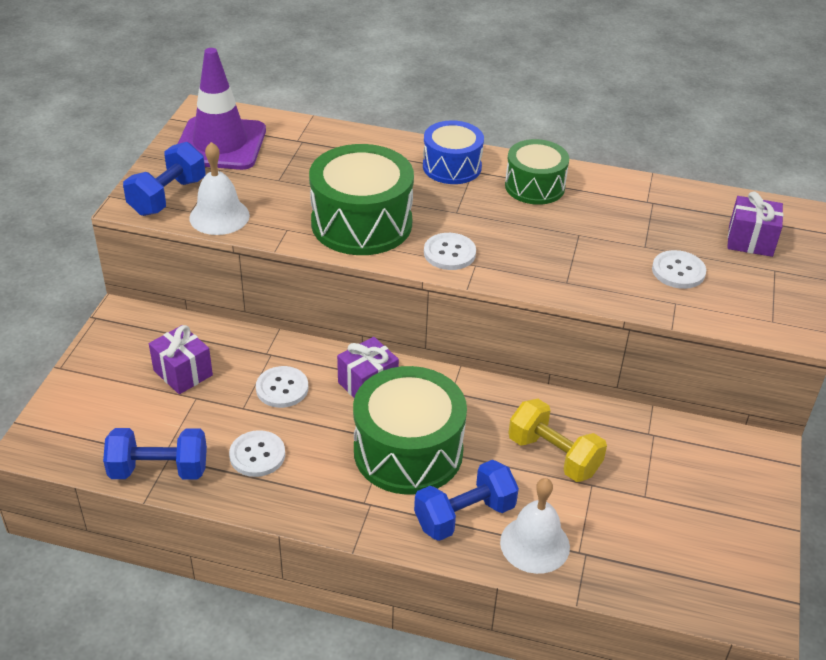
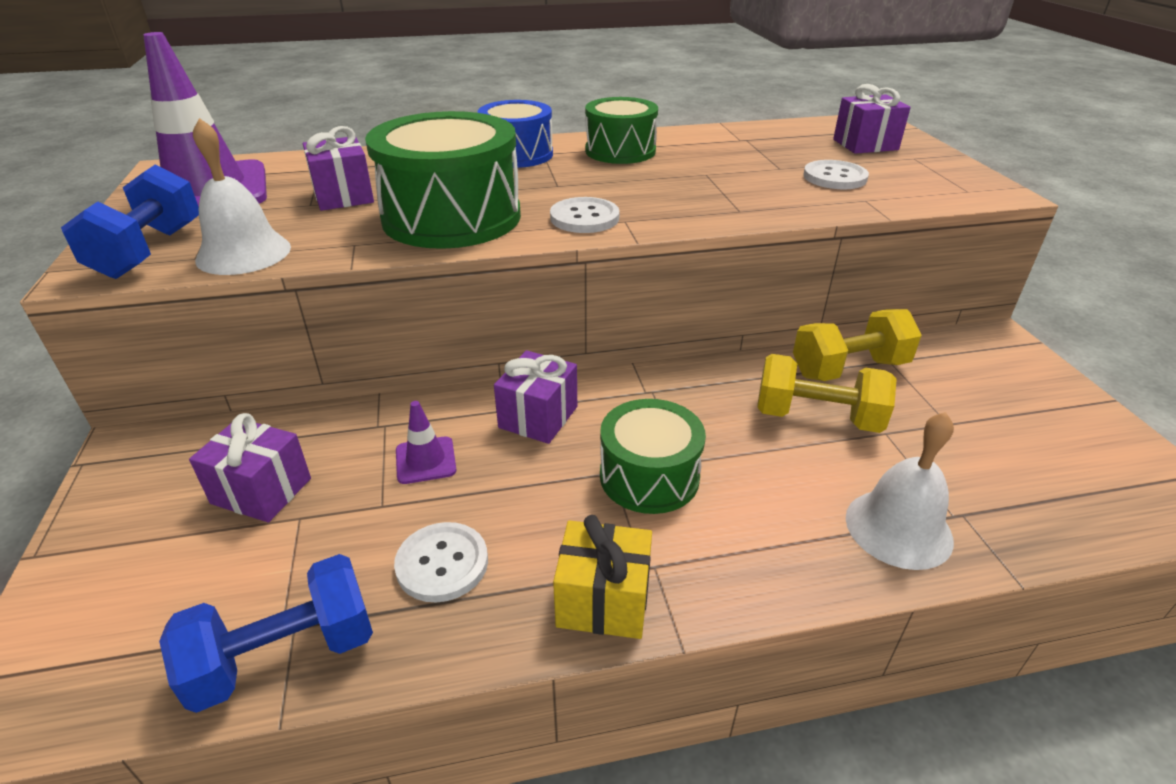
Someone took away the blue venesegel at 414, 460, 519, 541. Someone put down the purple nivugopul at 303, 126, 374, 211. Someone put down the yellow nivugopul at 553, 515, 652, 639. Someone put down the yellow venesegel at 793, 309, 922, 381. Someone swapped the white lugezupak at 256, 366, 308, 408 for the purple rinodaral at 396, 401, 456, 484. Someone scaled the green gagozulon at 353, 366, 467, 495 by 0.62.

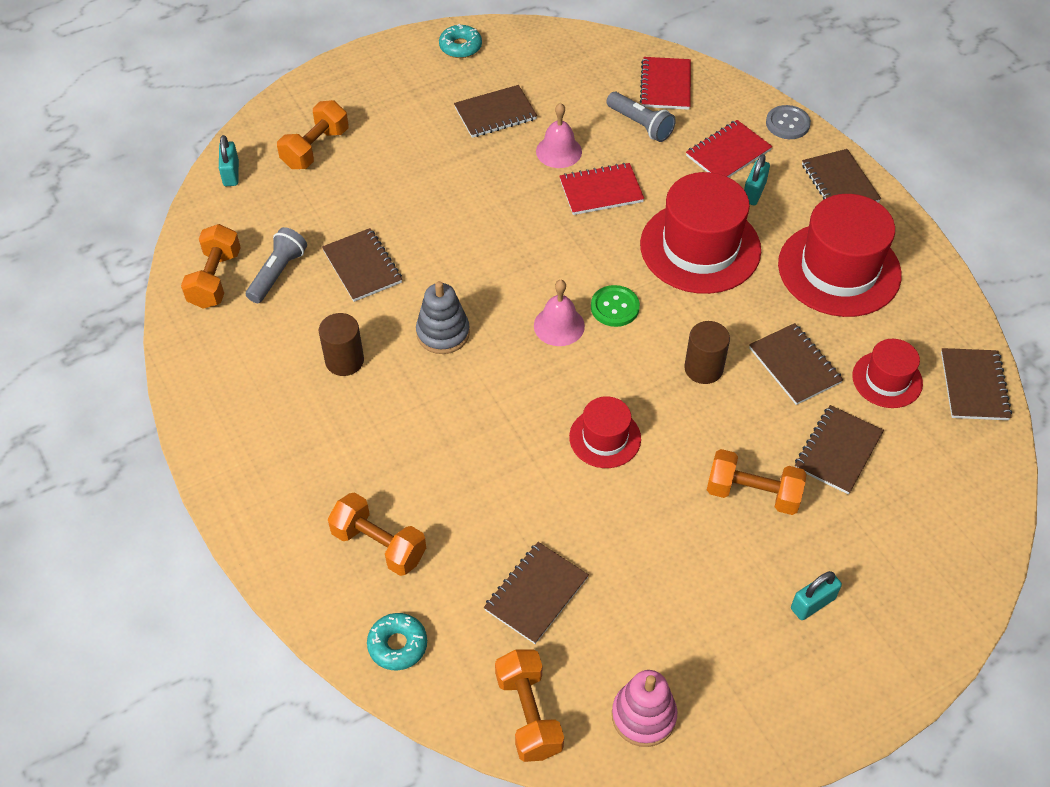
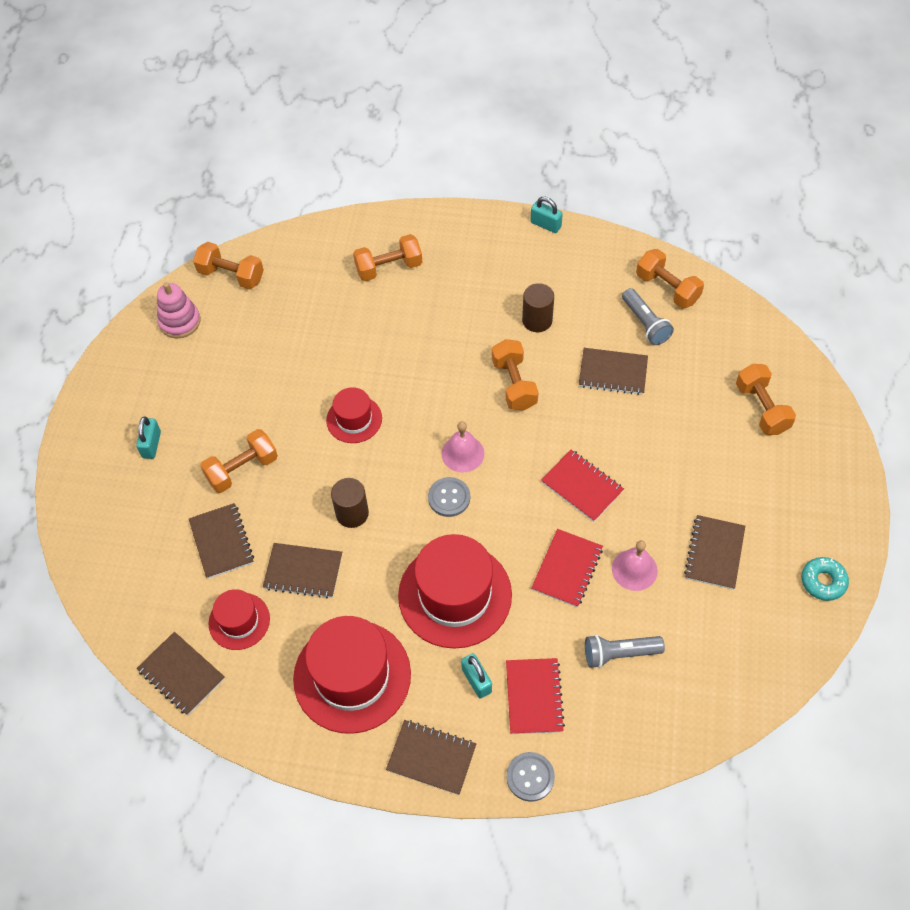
Someone took away the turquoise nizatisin at 367, 613, 427, 670. Someone took away the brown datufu at 484, 542, 589, 644. Someone carried the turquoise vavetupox from 219, 135, 239, 186 to 530, 197, 563, 233. Someone carried the red datufu from 640, 57, 691, 110 to 541, 450, 624, 522. Someone swapped the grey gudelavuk at 416, 281, 470, 354 for the orange venesegel at 492, 339, 538, 411. Someone repainted the green lugezupak at 591, 285, 640, 327, which became the grey lugezupak at 428, 477, 470, 517.

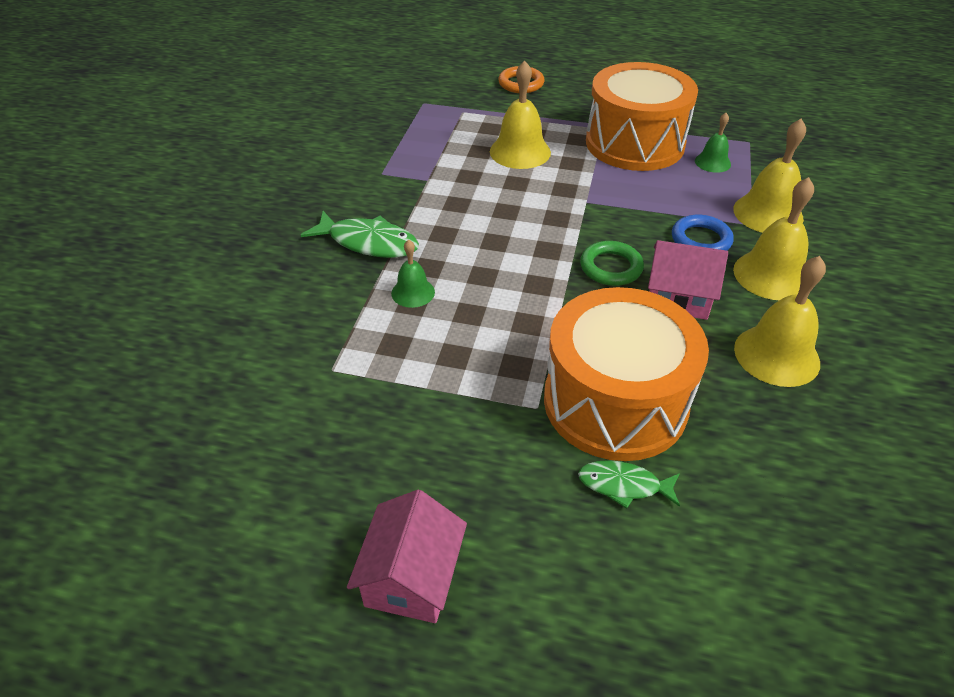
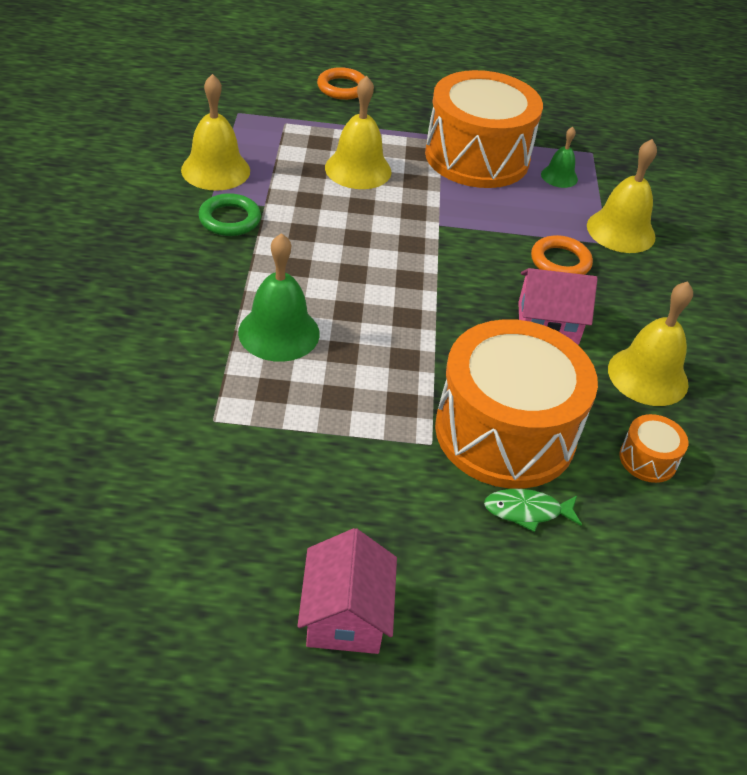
Someone took away the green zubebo at 301, 211, 419, 258. Someone put down the orange gagozulon at 619, 414, 688, 483. Someone carried the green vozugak from 580, 241, 644, 286 to 198, 193, 261, 236. Someone carried the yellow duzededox from 733, 177, 814, 300 to 181, 74, 250, 191. Someone repainted the blue vozugak at 672, 215, 734, 251, which became the orange vozugak at 531, 235, 593, 275. Someone scaled the green duzededox at 391, 240, 435, 308 by 1.75.

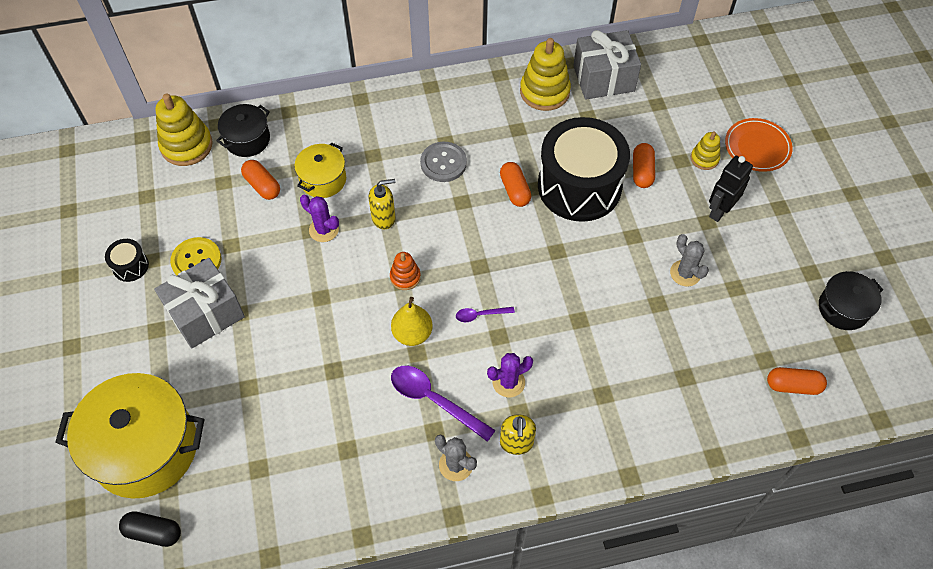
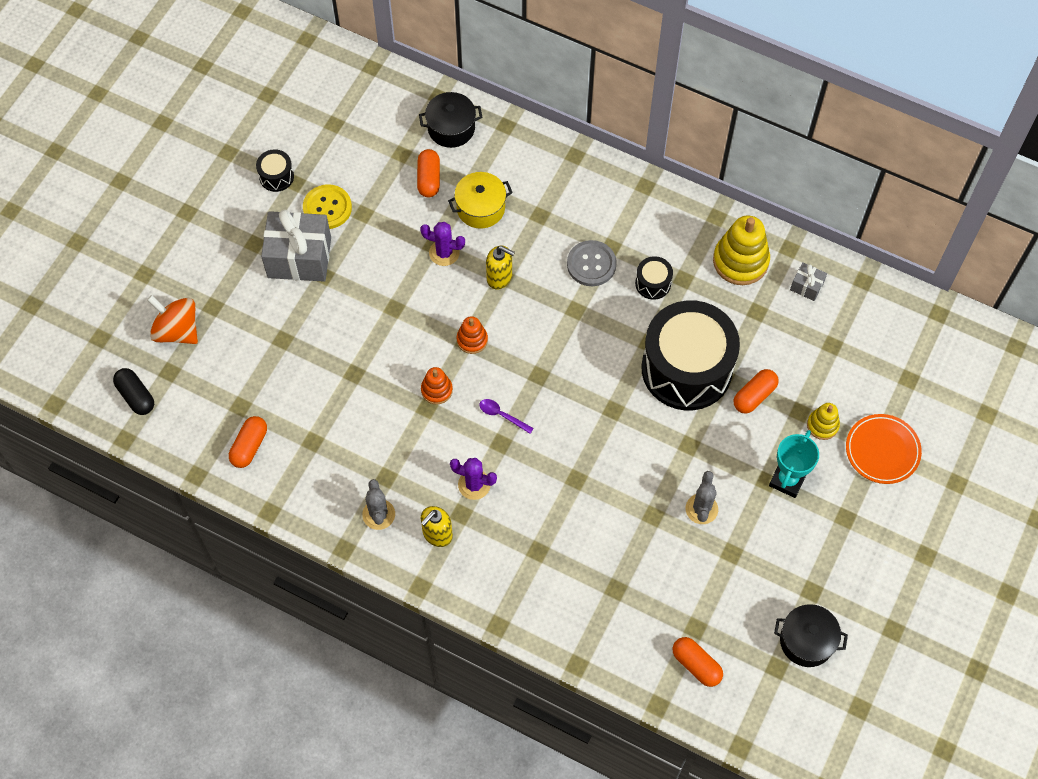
Someone took away the yellow gudelavuk at 156, 93, 213, 166. Someone took away the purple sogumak at 391, 366, 496, 442. Someone put down the black gagozulon at 635, 256, 673, 300. Someone carried the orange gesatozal from 500, 162, 531, 207 to 229, 416, 267, 468. Someone swapped the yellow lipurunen at 55, 373, 204, 499 for the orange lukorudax at 147, 295, 198, 344. Someone swapped the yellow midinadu at 391, 297, 433, 346 for the orange gudelavuk at 421, 367, 453, 405. Someone swapped the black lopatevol at 709, 155, 753, 222 for the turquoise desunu at 769, 430, 819, 498. Someone rotated the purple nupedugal at 300, 195, 339, 242 by 60 degrees counterclockwise. Someone scaled the grey nivugopul at 573, 30, 641, 100 by 0.46.

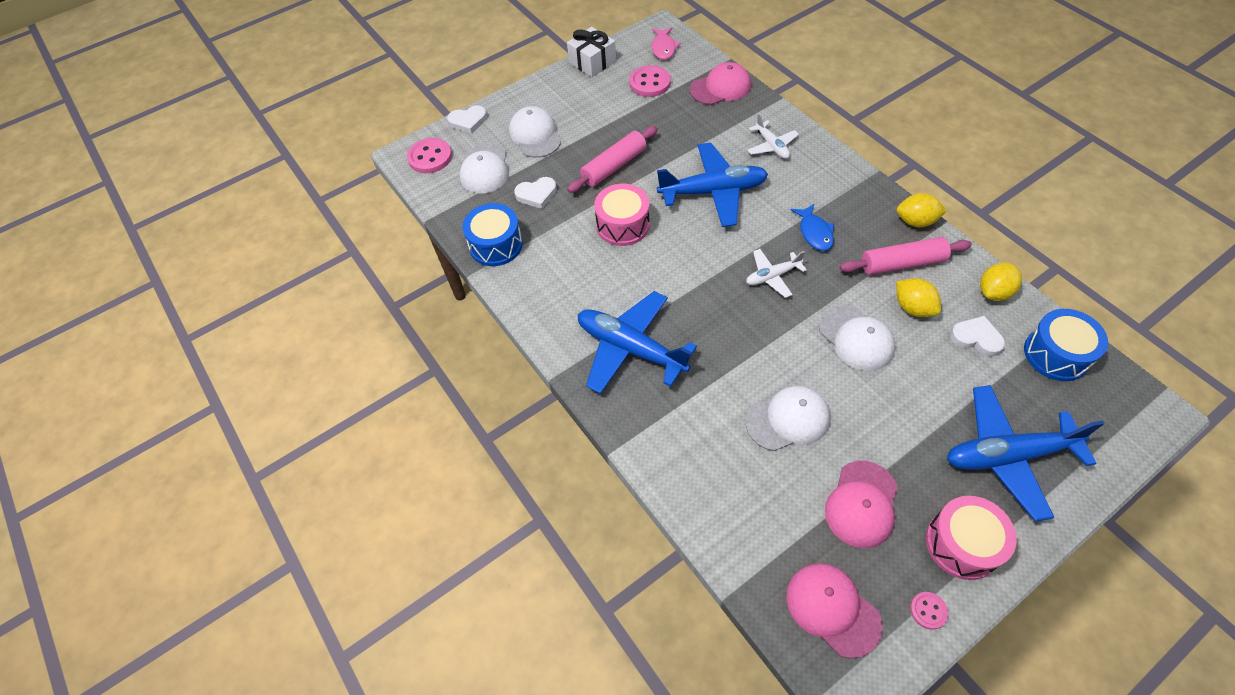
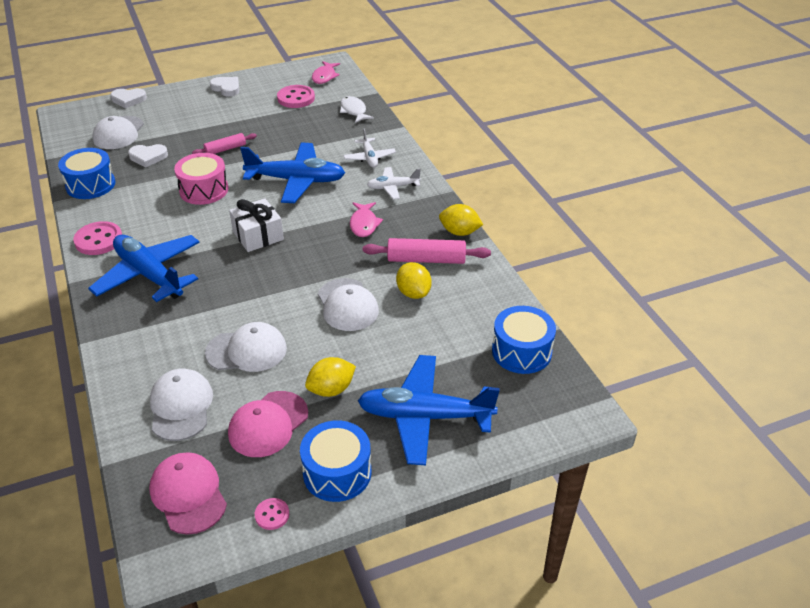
Someone carried the pink lugezupak from 407, 138, 452, 173 to 73, 221, 122, 255. Someone carried the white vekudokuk from 509, 106, 561, 158 to 150, 369, 213, 441. Someone carried the white nivugopul from 567, 27, 616, 77 to 229, 198, 284, 252. Someone carried the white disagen from 746, 249, 807, 298 to 367, 167, 421, 199. Someone carried the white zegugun from 950, 316, 1005, 356 to 210, 77, 239, 97. Someone carried the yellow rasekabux from 980, 263, 1022, 301 to 305, 357, 356, 397. Someone swapped the pink vekudokuk at 690, 62, 751, 105 for the white zubebo at 340, 96, 374, 123. Someone repainted the blue zubebo at 791, 204, 834, 251, which became the pink zubebo at 350, 202, 383, 237. Someone repainted the pink gagozulon at 926, 496, 1017, 580, which became the blue gagozulon at 300, 420, 371, 502. Someone scaled the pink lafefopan at 567, 126, 658, 193 by 0.62.

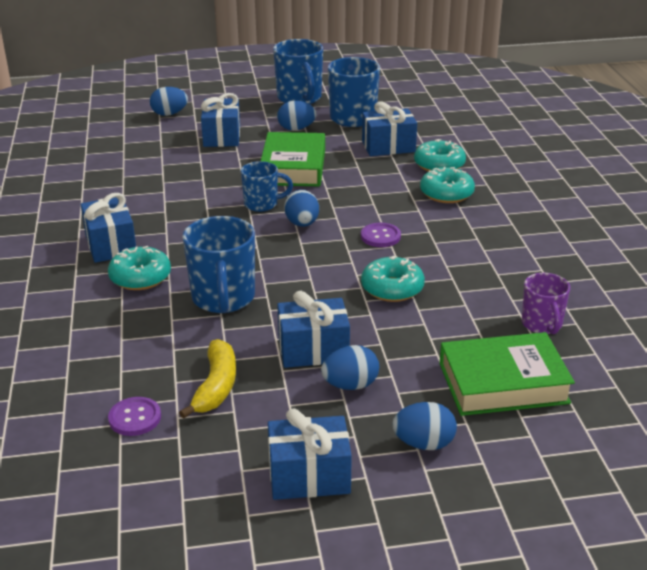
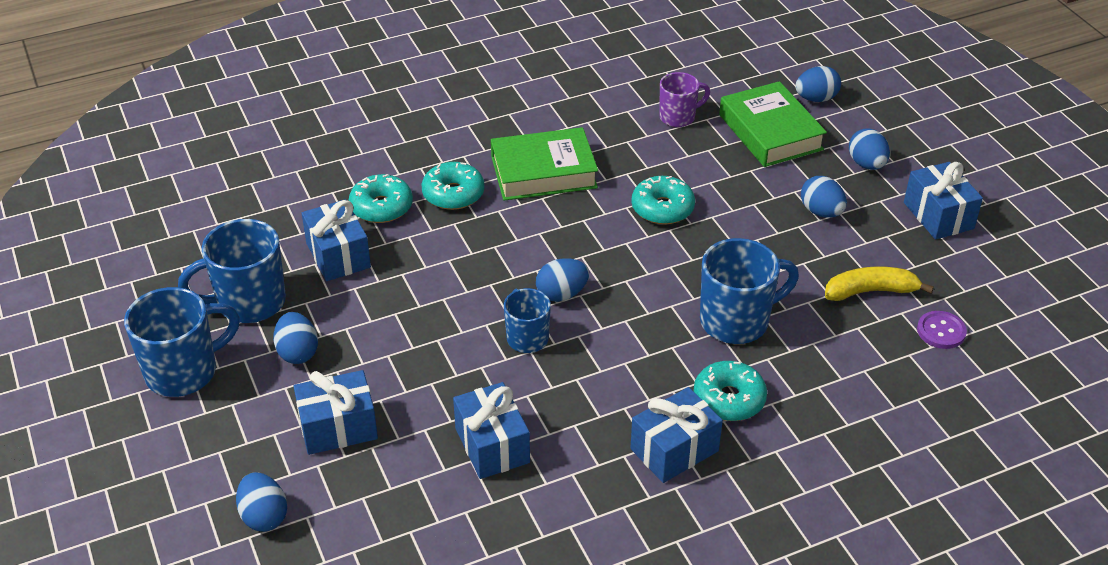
Someone took away the purple lugezupak at 361, 223, 401, 247. Someone put down the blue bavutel at 795, 66, 841, 102. Someone carried the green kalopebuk from 261, 132, 325, 186 to 491, 127, 598, 201. Someone carried the blue nivugopul from 277, 291, 350, 368 to 453, 382, 530, 479.

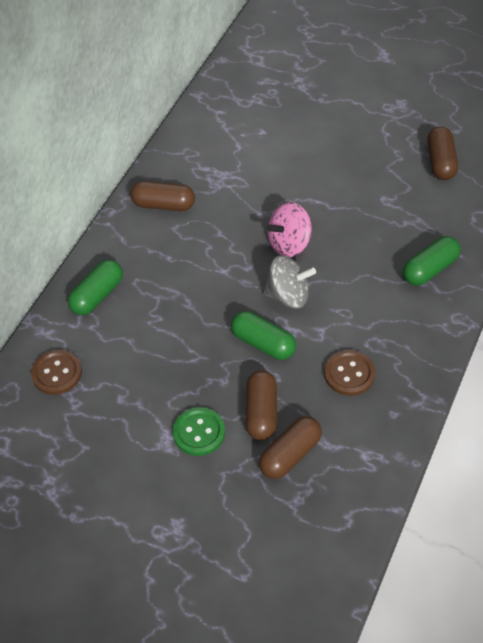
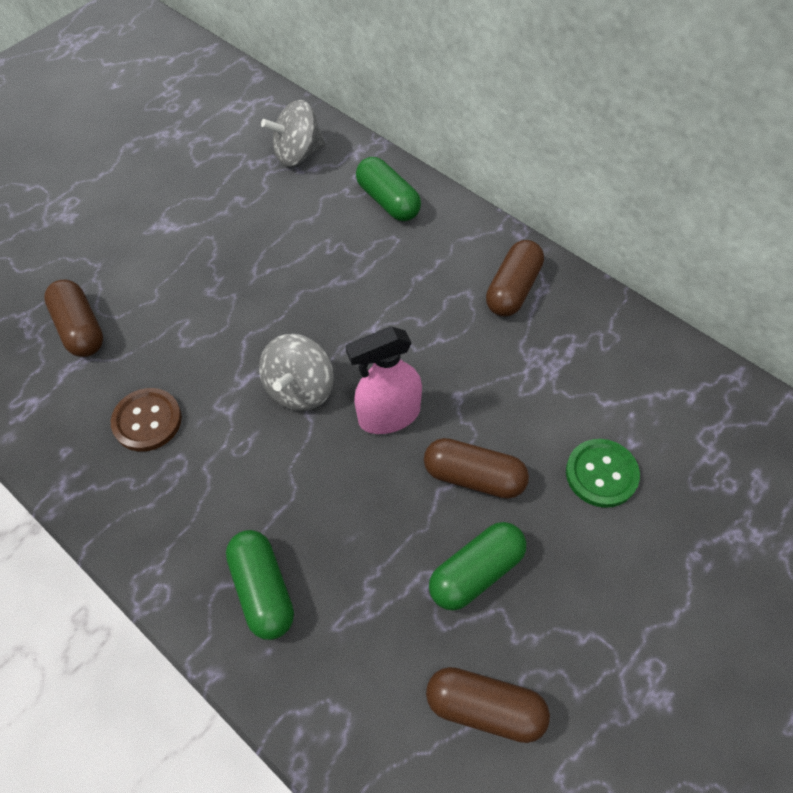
Someone carried the green lugezupak from 173, 407, 225, 456 to 566, 439, 640, 508. Someone carried the green gesatozal from 231, 311, 296, 360 to 429, 522, 526, 611. Someone carried the brown gesatozal from 246, 370, 277, 440 to 424, 438, 529, 499. Someone swapped the brown lugezupak at 31, 350, 82, 395 for the grey lukorudax at 261, 100, 325, 167. Someone swapped the pink lukorudax at 267, 202, 312, 257 for the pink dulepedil at 345, 327, 422, 434.

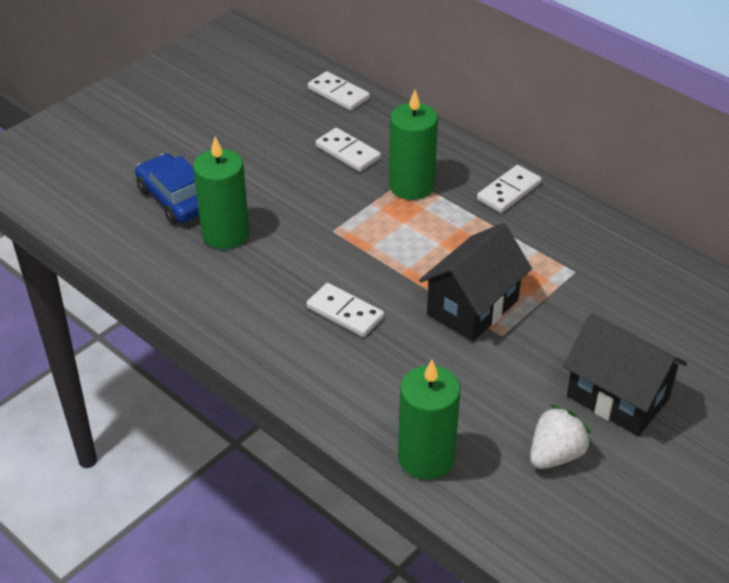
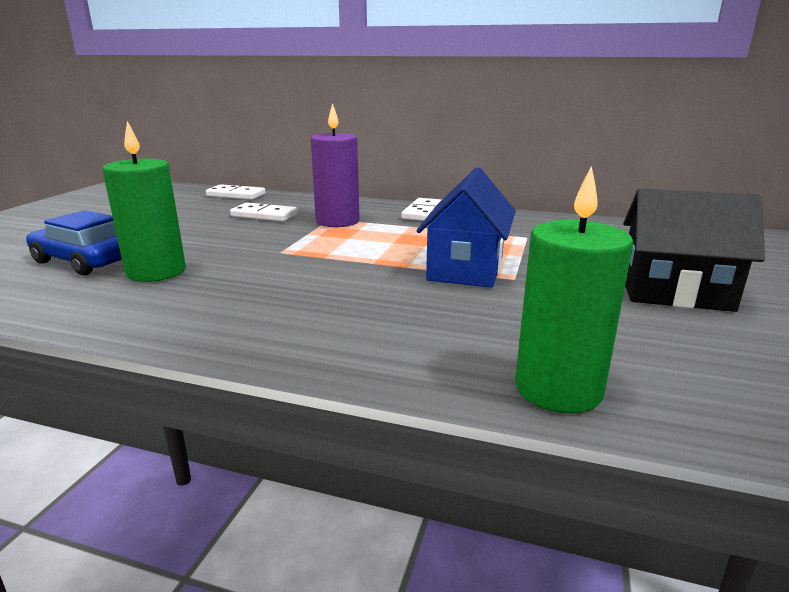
Someone took away the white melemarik at 306, 283, 384, 337. Someone took away the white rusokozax at 530, 405, 592, 469. Someone repainted the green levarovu at 389, 90, 438, 200, which became the purple levarovu at 311, 103, 360, 227. Someone repainted the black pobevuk at 419, 223, 532, 342, which became the blue pobevuk at 417, 167, 516, 288.

